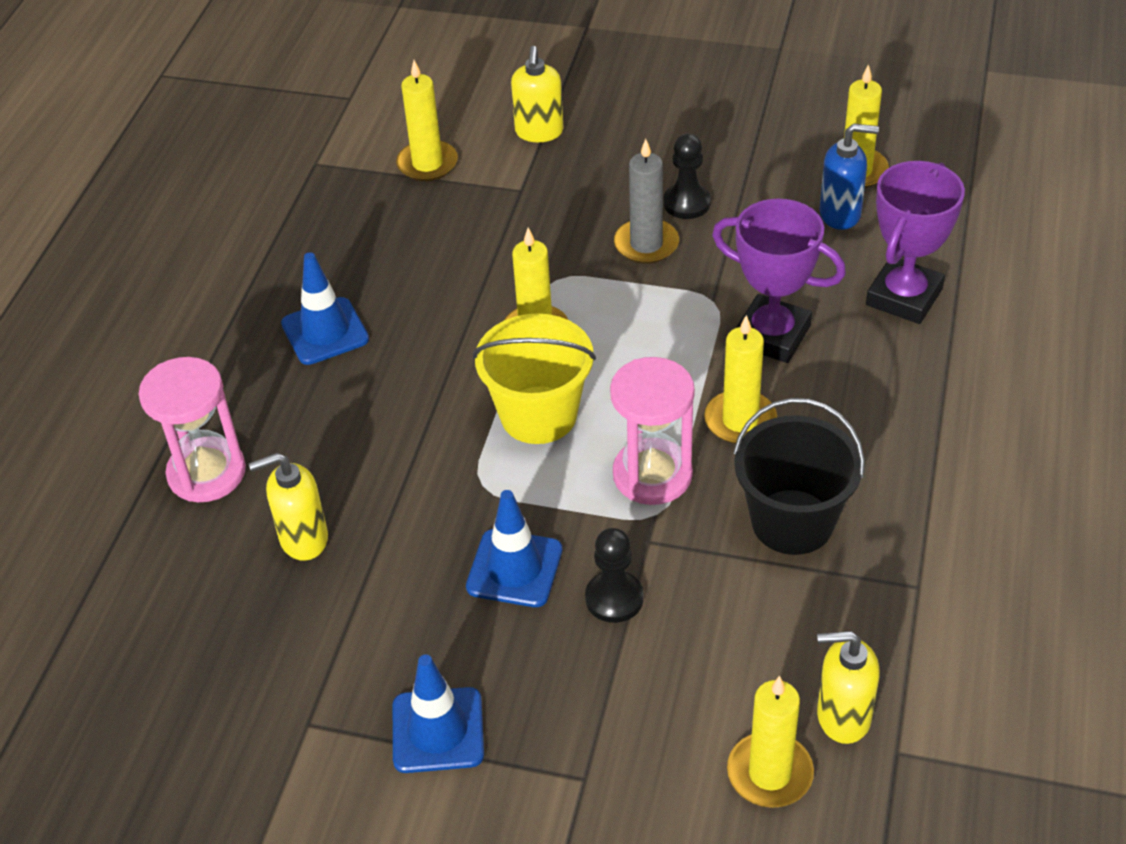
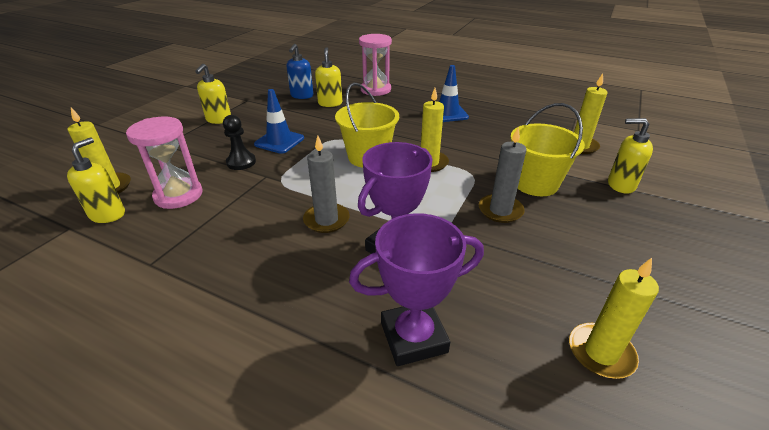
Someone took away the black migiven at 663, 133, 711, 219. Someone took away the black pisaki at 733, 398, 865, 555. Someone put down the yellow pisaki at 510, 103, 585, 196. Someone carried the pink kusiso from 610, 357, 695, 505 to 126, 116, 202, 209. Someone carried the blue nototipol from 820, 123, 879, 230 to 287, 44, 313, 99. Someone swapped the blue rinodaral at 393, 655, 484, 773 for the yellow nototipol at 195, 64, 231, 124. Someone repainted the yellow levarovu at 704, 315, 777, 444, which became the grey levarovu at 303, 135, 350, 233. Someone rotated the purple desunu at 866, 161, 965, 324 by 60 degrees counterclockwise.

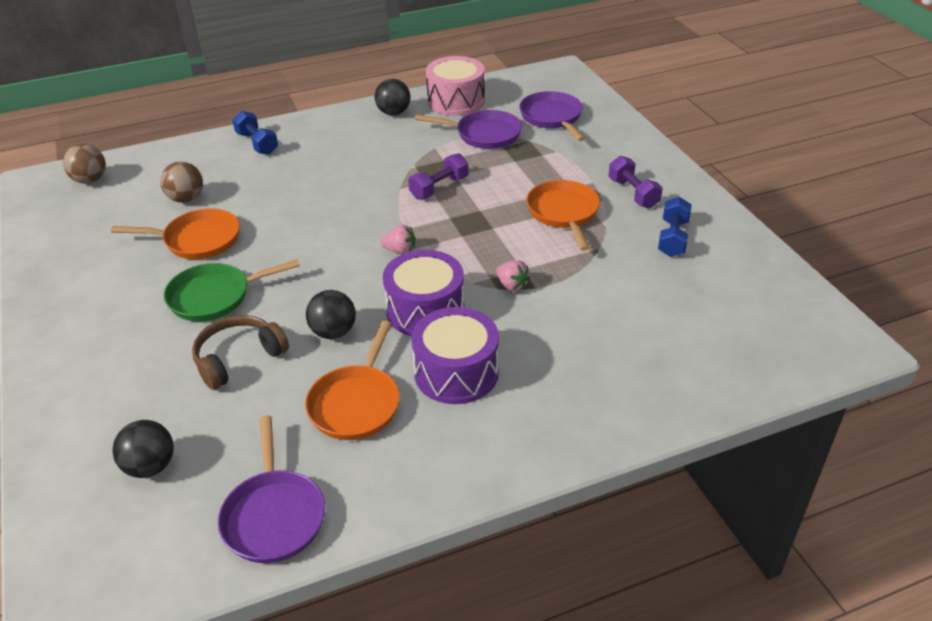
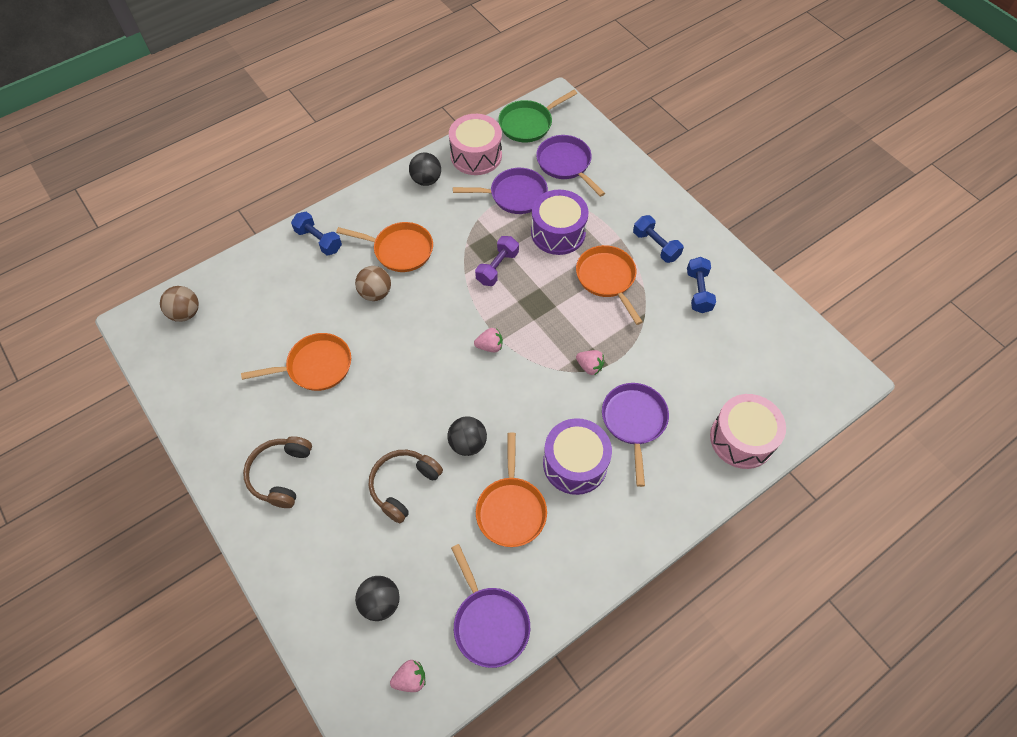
Someone put down the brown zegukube at 243, 436, 312, 508. Someone put down the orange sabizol at 336, 222, 433, 272. Someone put down the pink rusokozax at 390, 660, 425, 692. Someone put down the purple sabizol at 602, 383, 669, 487. Someone put down the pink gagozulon at 710, 394, 786, 469. Someone carried the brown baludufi from 160, 161, 203, 203 to 355, 266, 391, 301. Someone carried the green sabizol from 164, 259, 300, 321 to 498, 90, 577, 142. Someone carried the purple gagozulon from 383, 250, 465, 336 to 531, 190, 589, 255. Someone repainted the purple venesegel at 608, 156, 663, 208, which became the blue venesegel at 633, 215, 684, 263.

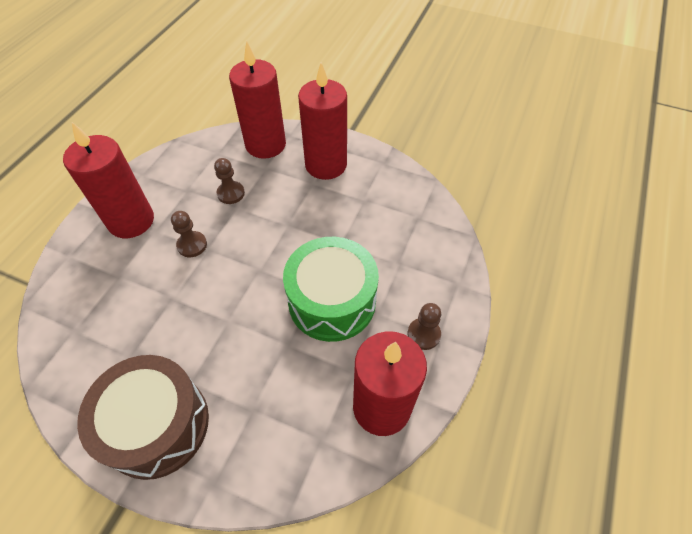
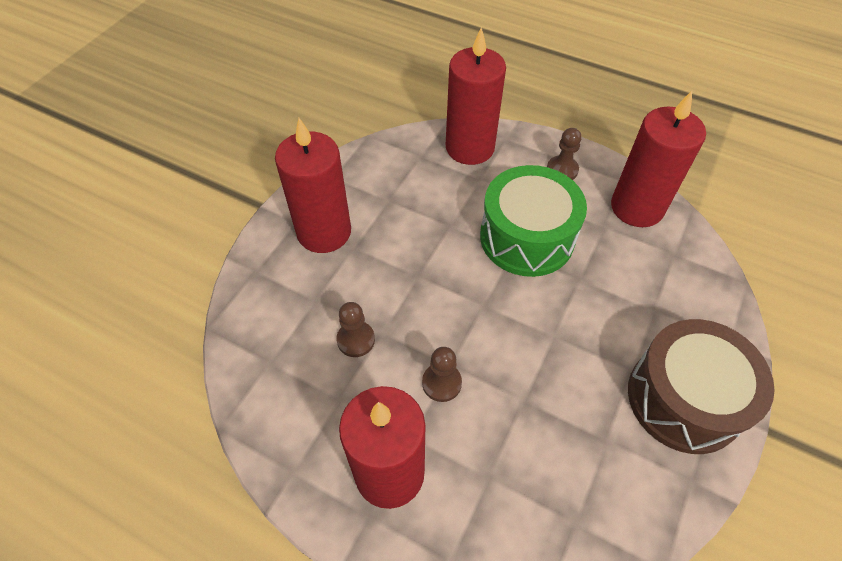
Someone carried the red levarovu from 229, 41, 286, 159 to 446, 27, 506, 165.

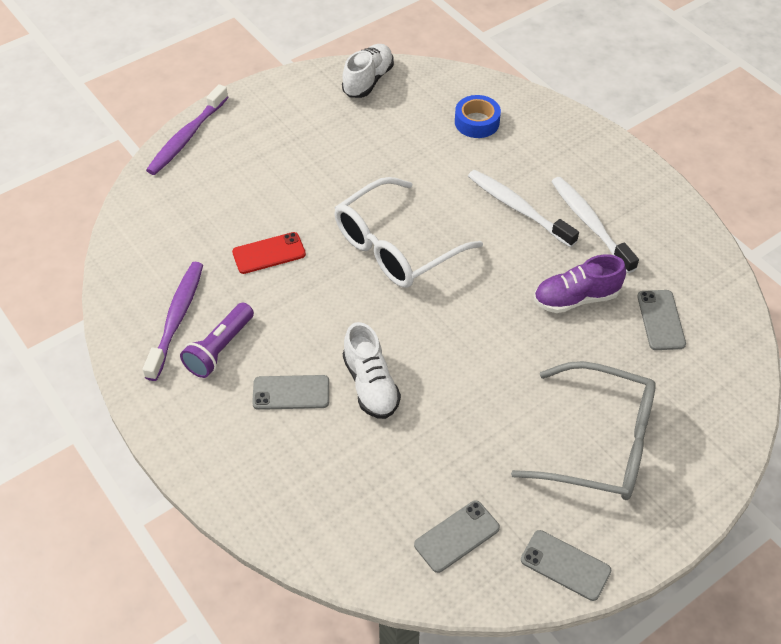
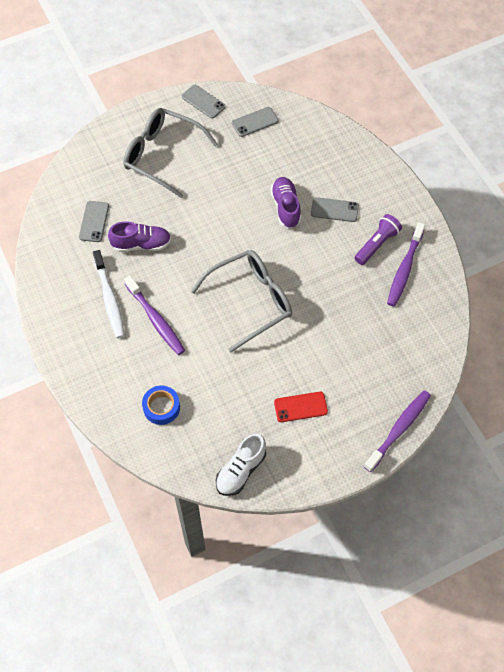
Someone carried the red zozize from 232, 232, 306, 274 to 274, 392, 328, 422. Someone repainted the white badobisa at 334, 177, 483, 288, which became the grey badobisa at 191, 250, 292, 352. Someone repainted the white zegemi at 343, 322, 401, 419, which became the purple zegemi at 271, 177, 301, 229. Someone repainted the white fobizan at 468, 170, 579, 248, which became the purple fobizan at 124, 275, 185, 355.

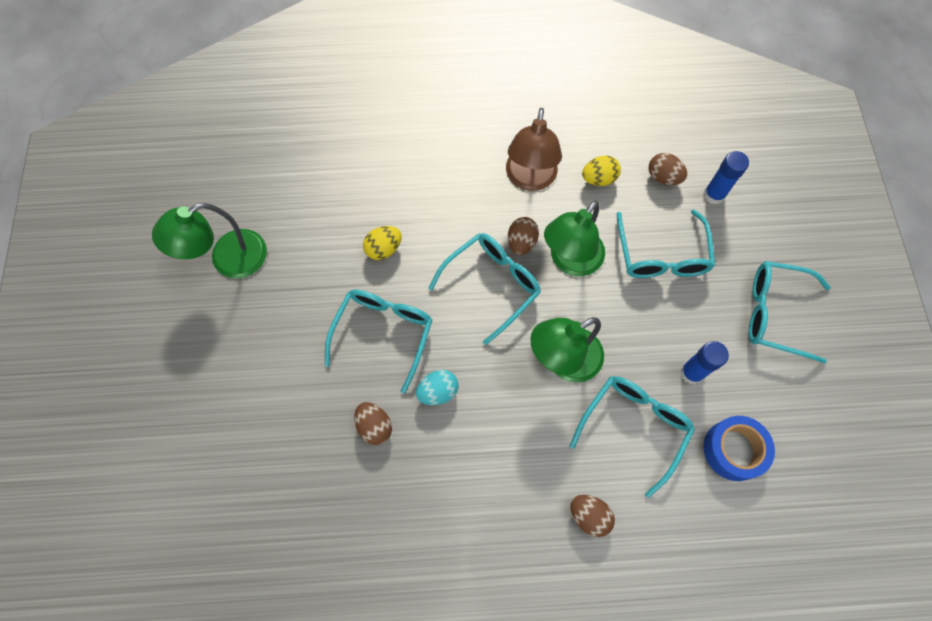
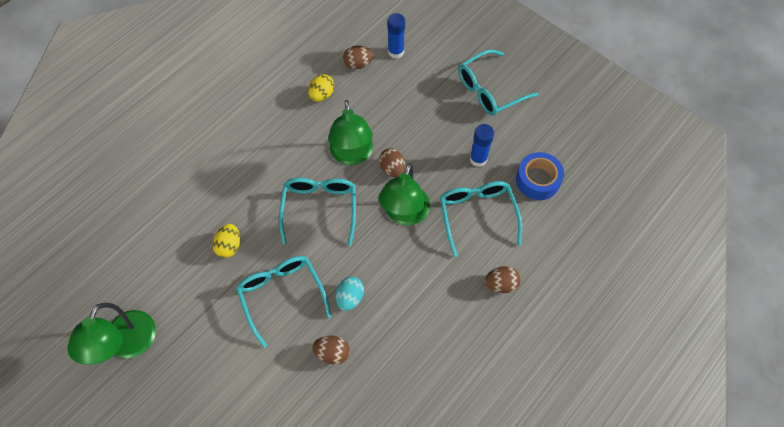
Someone took away the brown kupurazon at 506, 108, 562, 191. Someone took away the turquoise badobisa at 617, 209, 715, 278. Someone carried the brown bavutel from 508, 217, 539, 255 to 379, 148, 406, 177.

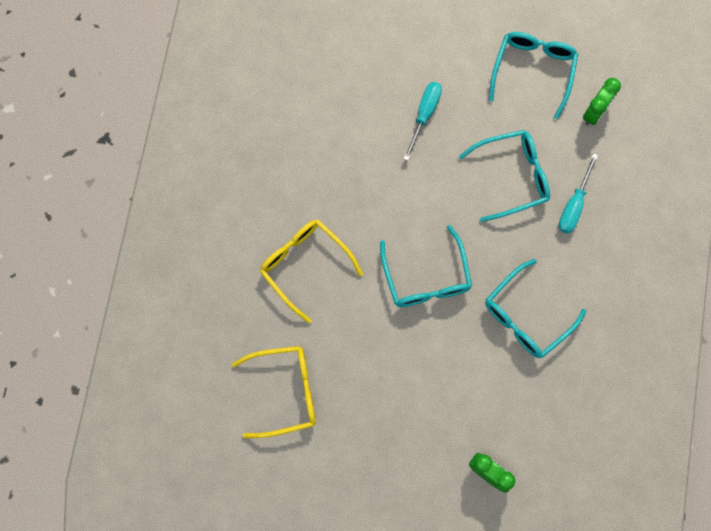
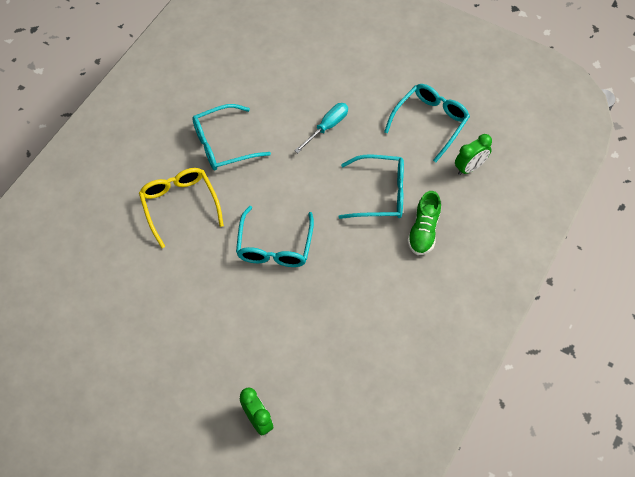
Someone took away the yellow badobisa at 232, 346, 316, 438. Someone carried the turquoise badobisa from 485, 259, 586, 358 to 192, 104, 271, 171. Someone swapped the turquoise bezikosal at 559, 153, 598, 234 for the green zegemi at 407, 191, 441, 255.

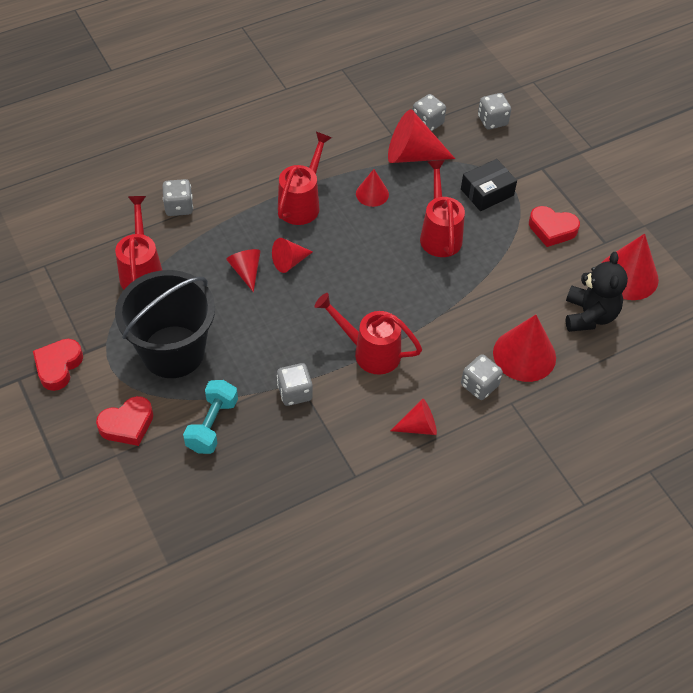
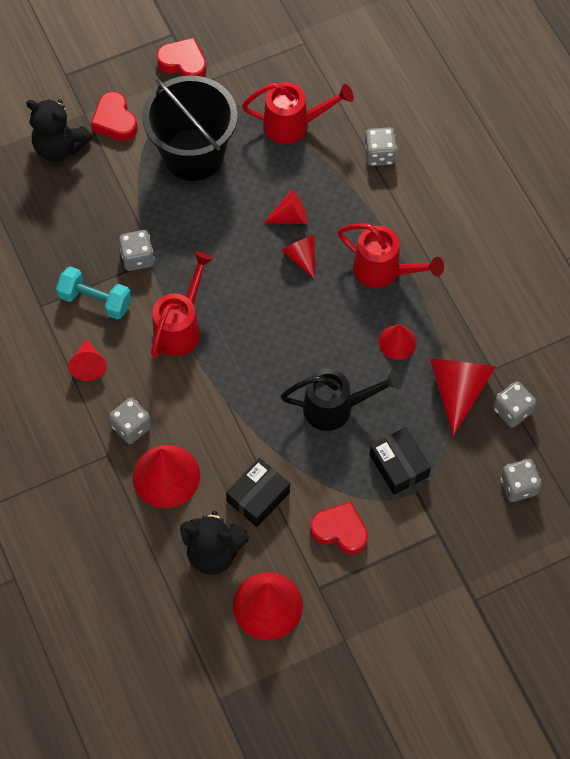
Someone put down the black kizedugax at 26, 99, 92, 162. Someone put down the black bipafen at 226, 458, 290, 527. Someone carried the turquoise venesegel from 183, 380, 238, 454 to 56, 266, 131, 320. Someone repainted the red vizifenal at 420, 160, 465, 257, which became the black vizifenal at 281, 369, 402, 431. Someone rotated the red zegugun at 529, 206, 580, 247 by 90 degrees clockwise.

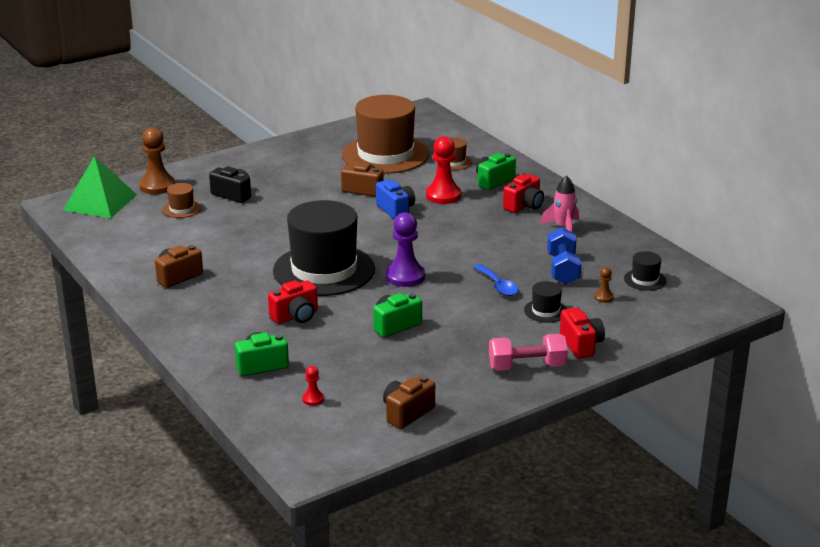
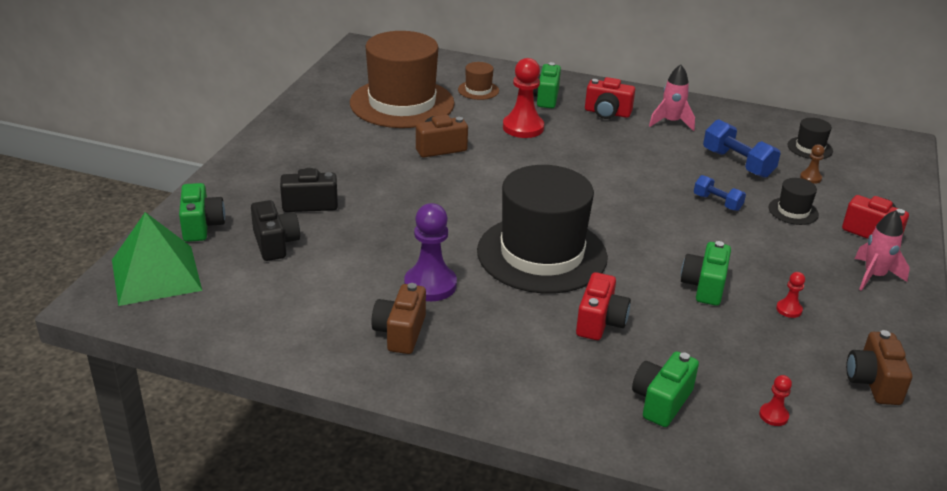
Someone took away the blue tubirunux at 376, 180, 415, 219. Someone put down the red migiven at 776, 272, 805, 318. Someone carried the purple migiven from 386, 212, 425, 287 to 404, 203, 457, 301. Someone swapped the brown migiven at 139, 127, 175, 194 for the green tubirunux at 179, 183, 225, 242. Someone swapped the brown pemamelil at 162, 183, 201, 218 for the black tubirunux at 251, 200, 300, 261. Someone swapped the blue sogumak at 473, 264, 519, 296 for the blue venesegel at 694, 175, 746, 211. Someone swapped the pink venesegel at 489, 334, 568, 371 for the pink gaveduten at 854, 210, 910, 291. Someone rotated the red tubirunux at 503, 174, 544, 213 by 105 degrees clockwise.

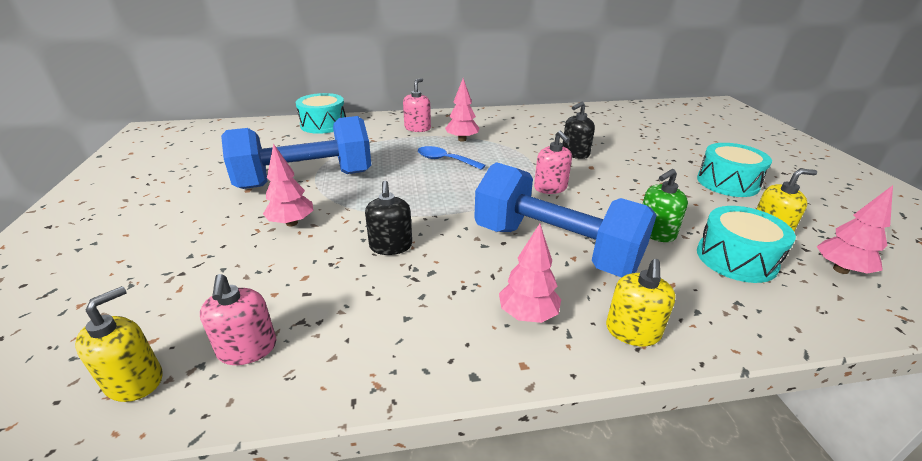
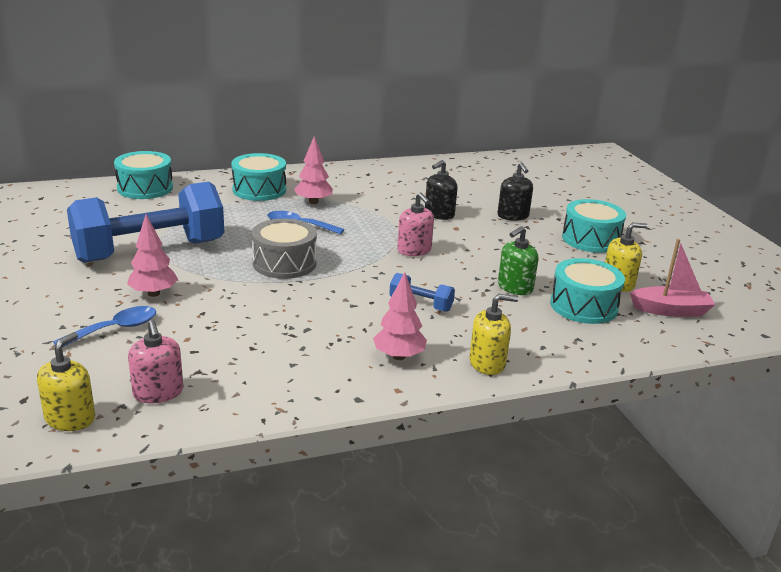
Someone put down the blue sogumak at 53, 306, 156, 347. Someone put down the grey gagozulon at 252, 219, 317, 279. Someone carried the black nototipol from 365, 181, 412, 255 to 498, 162, 533, 221. Someone swapped the pink nototipol at 403, 78, 431, 132 for the turquoise gagozulon at 231, 153, 286, 201. Someone swapped the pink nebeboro at 817, 185, 893, 274 for the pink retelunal at 630, 239, 715, 317. Someone rotated the yellow nototipol at 606, 259, 676, 346 by 105 degrees counterclockwise. Someone scaled the blue venesegel at 474, 162, 657, 277 by 0.40.

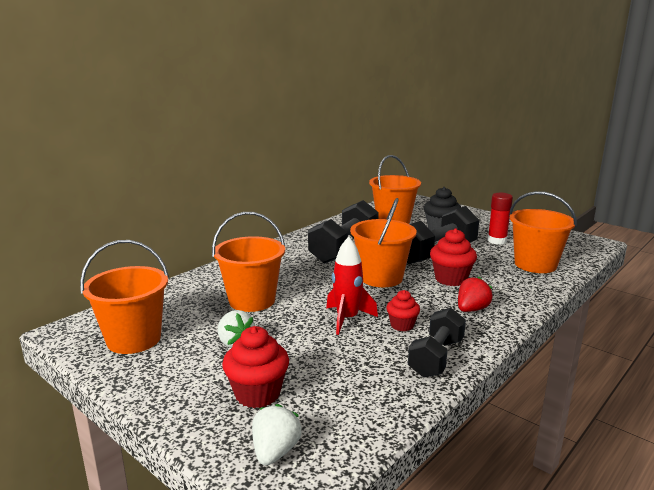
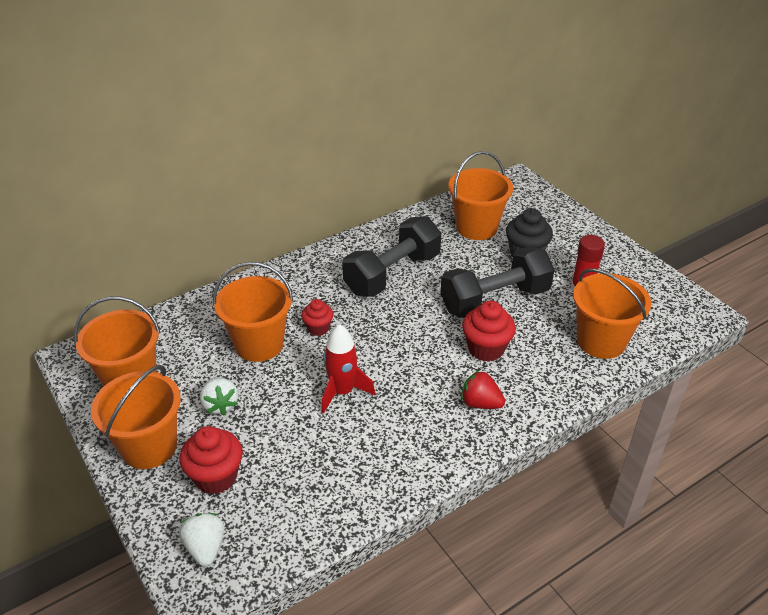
Someone took away the black venesegel at 408, 308, 466, 378. Someone carried the orange pisaki from 350, 198, 417, 287 to 91, 365, 181, 469. Someone carried the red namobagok from 386, 290, 420, 331 to 301, 299, 334, 336. Someone rotated the white rusokozax at 252, 404, 302, 465 by 45 degrees counterclockwise. Someone rotated the red rusokozax at 458, 277, 493, 312 by 120 degrees counterclockwise.

